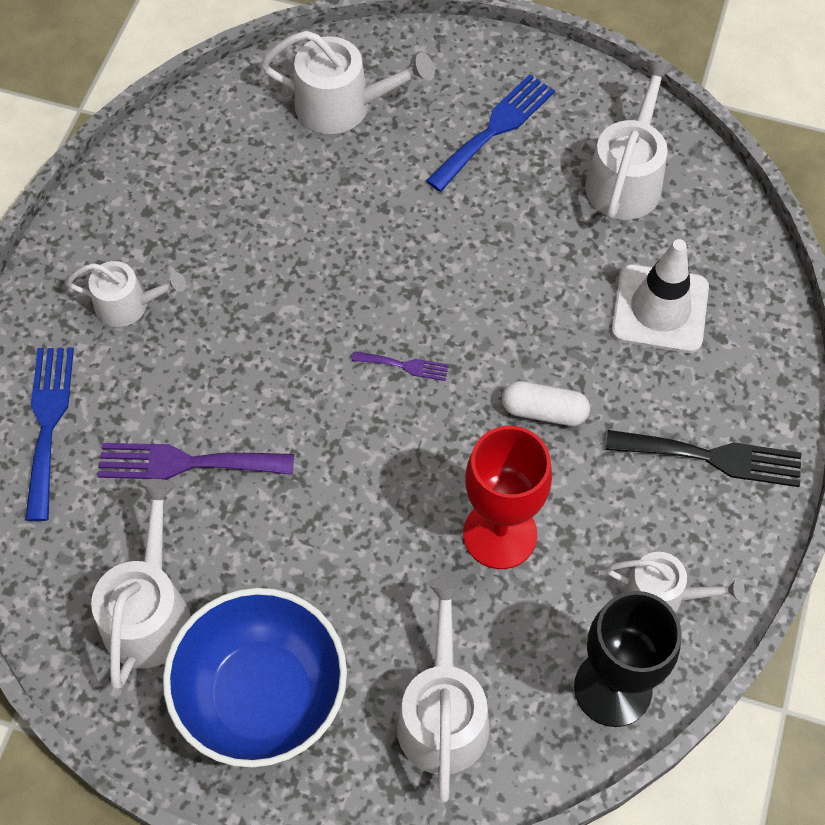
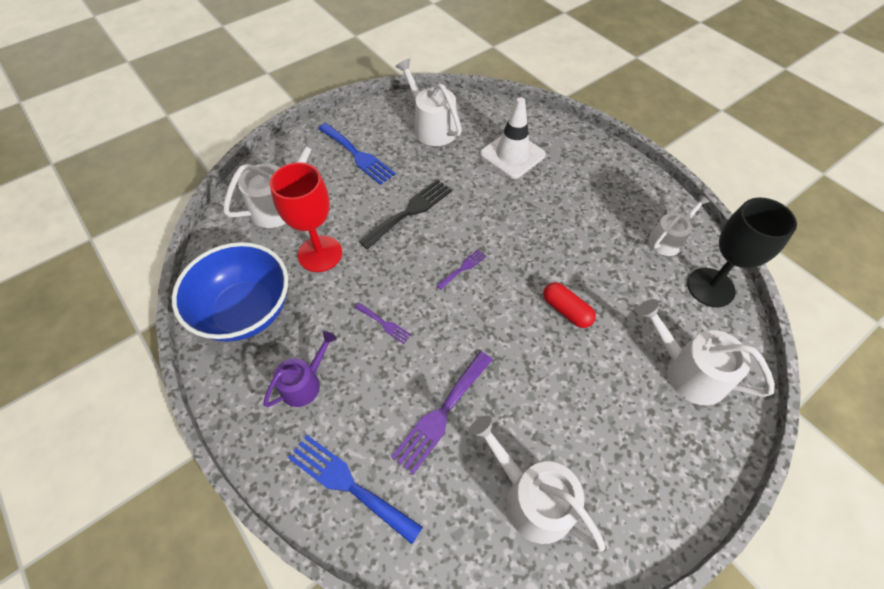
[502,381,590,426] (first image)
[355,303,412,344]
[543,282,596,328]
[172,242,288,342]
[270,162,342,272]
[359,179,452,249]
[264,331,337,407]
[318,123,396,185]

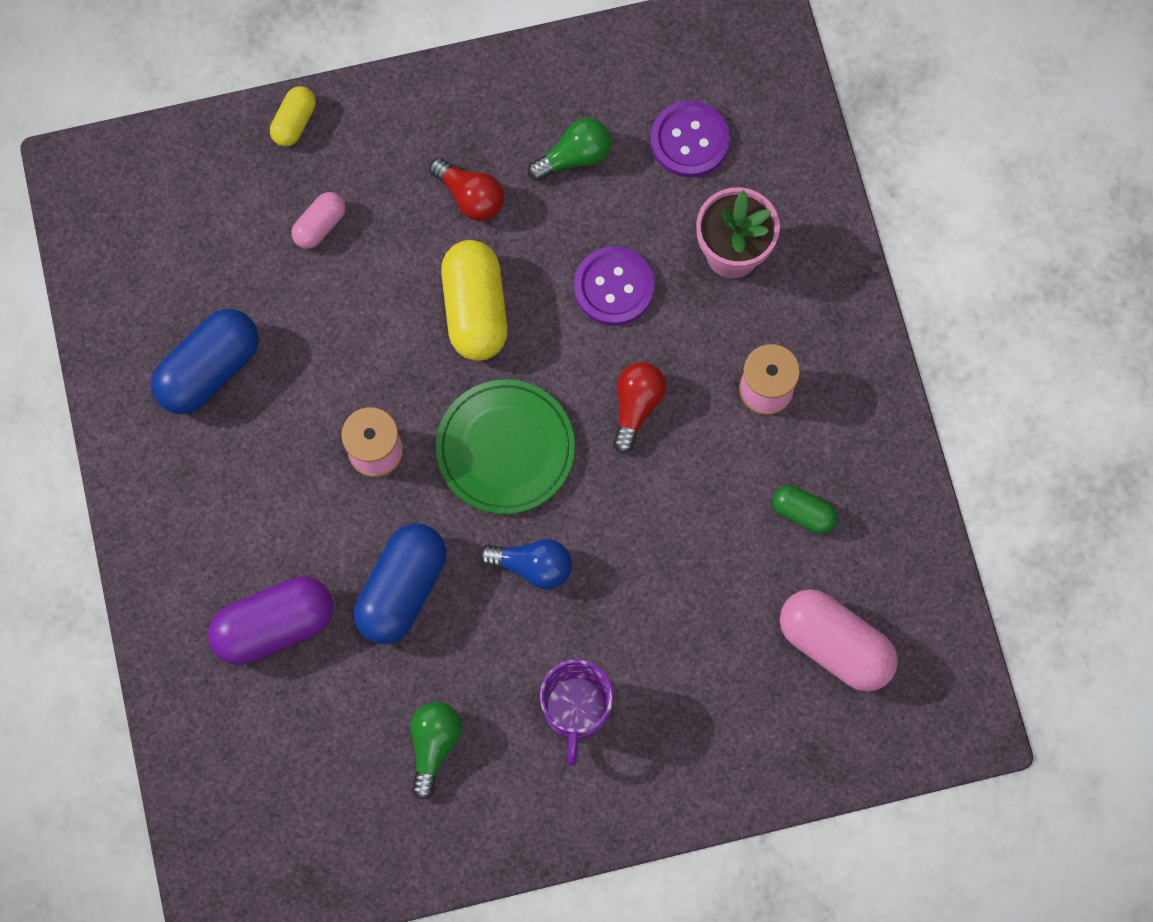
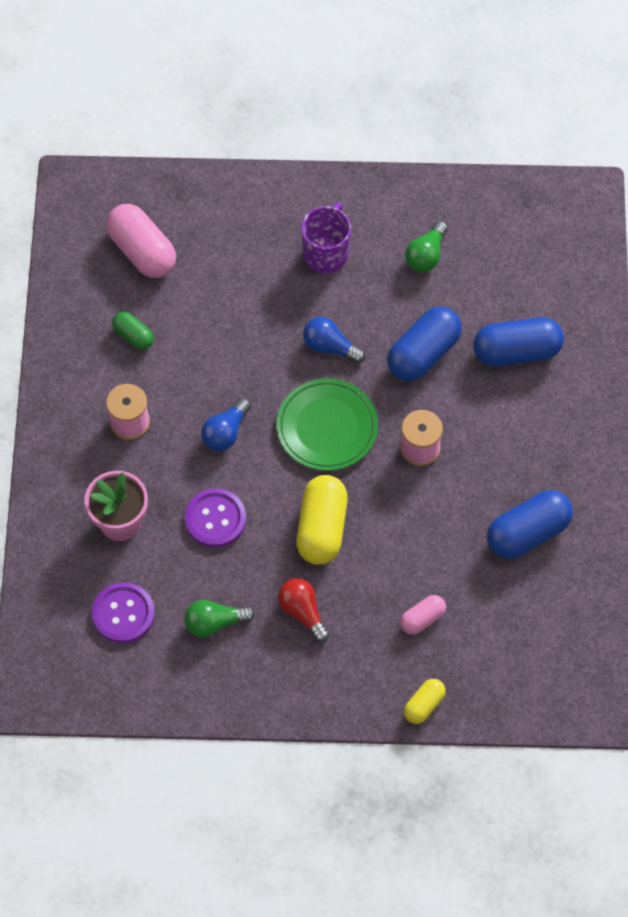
[473,317,564,367]
[201,398,251,451]

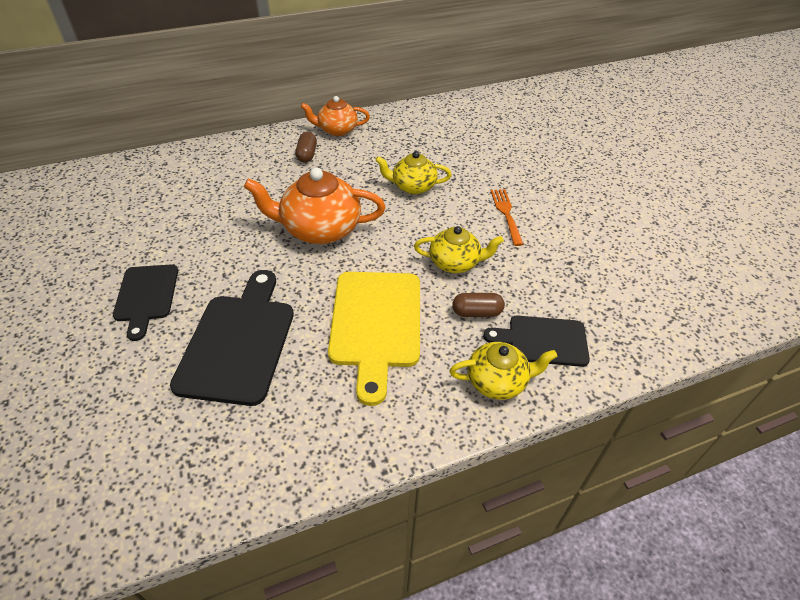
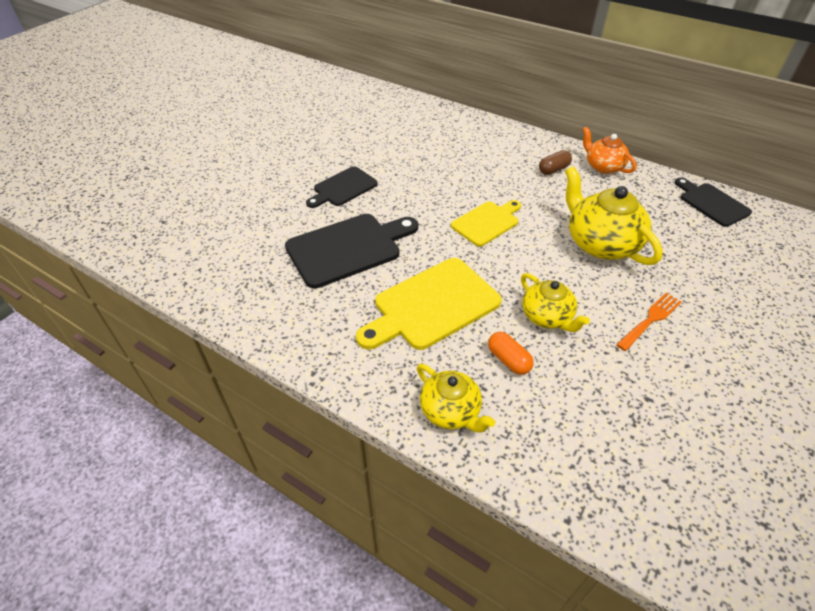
[675,178,752,227]
[451,200,521,247]
[488,332,534,375]
[565,166,663,265]

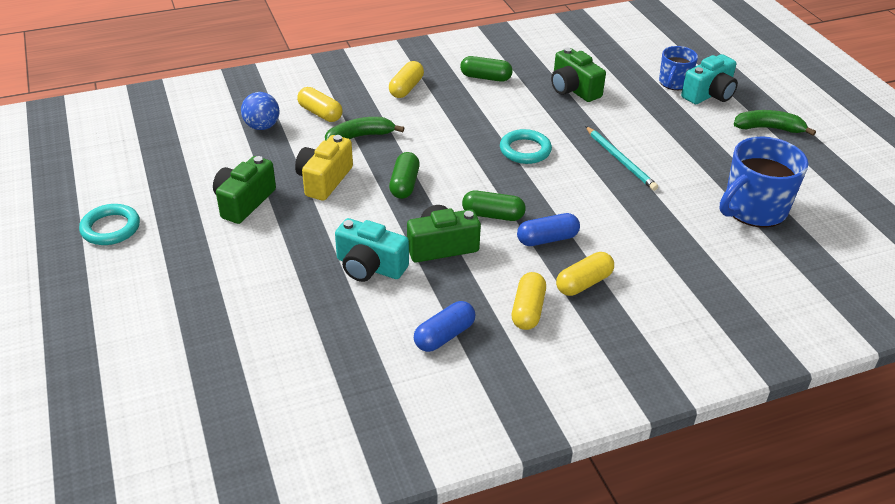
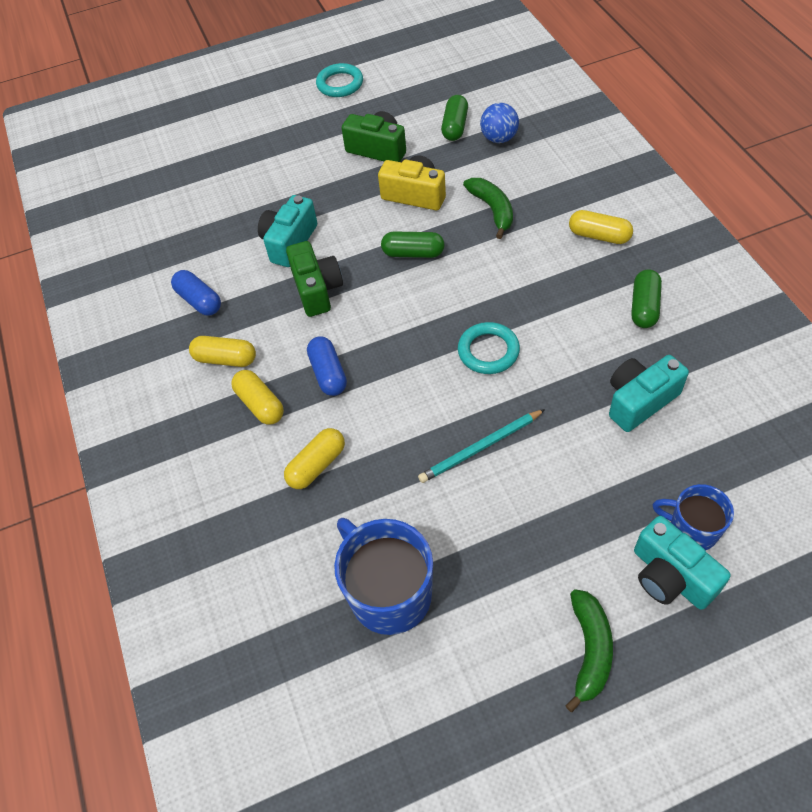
[284,428,345,489]
[441,95,468,141]
[609,355,689,432]

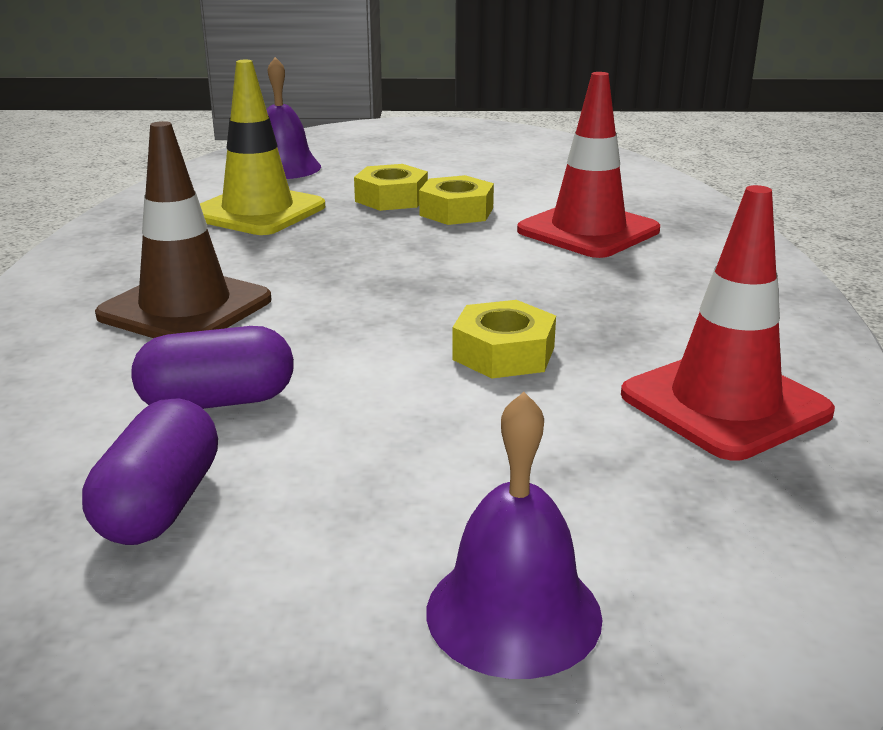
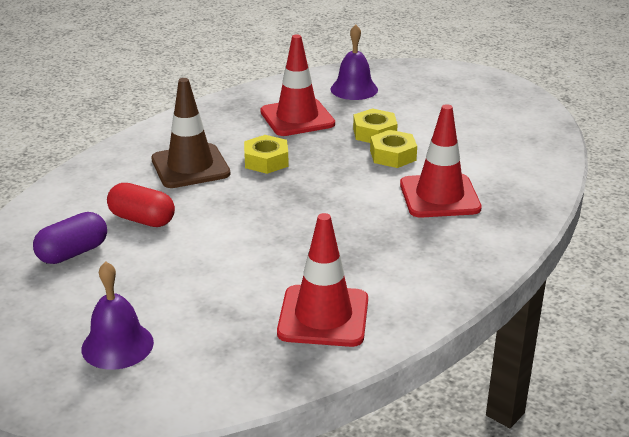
[244,135,289,174]
[107,183,175,227]
[260,35,335,136]

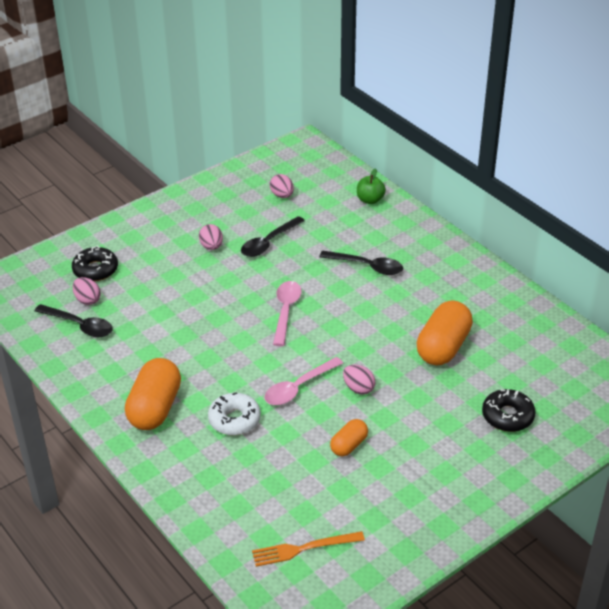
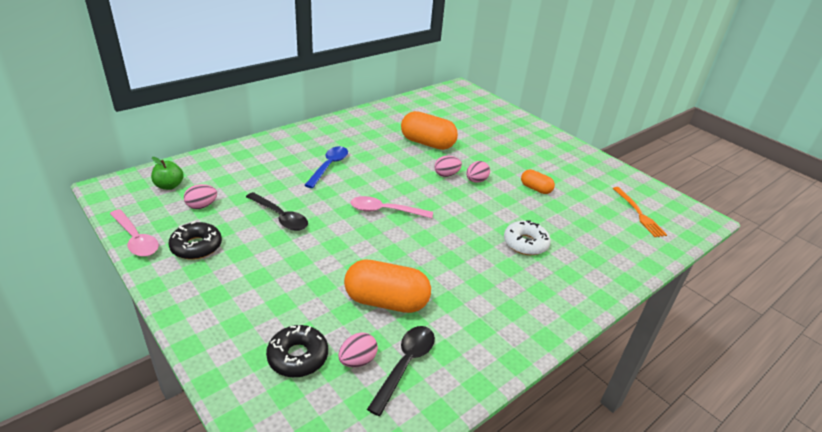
[344,260,431,313]
[434,156,462,177]
[110,209,159,257]
[151,157,184,190]
[168,222,222,260]
[304,146,348,188]

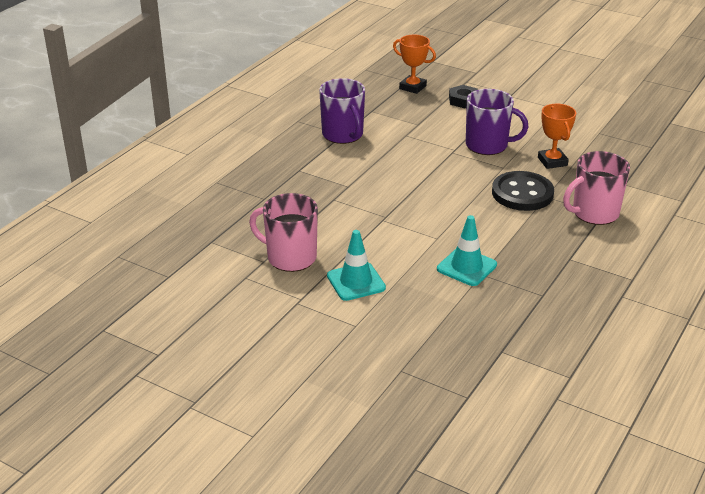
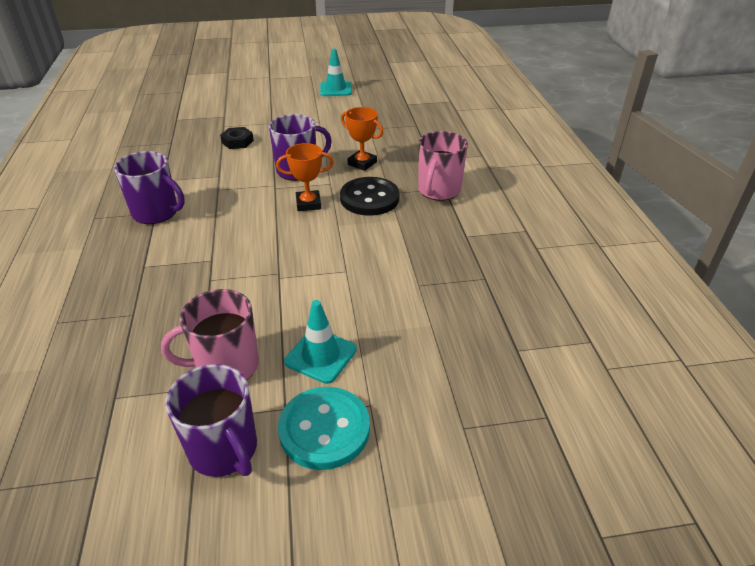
[165,364,257,477]
[278,387,370,470]
[276,143,334,211]
[320,49,352,96]

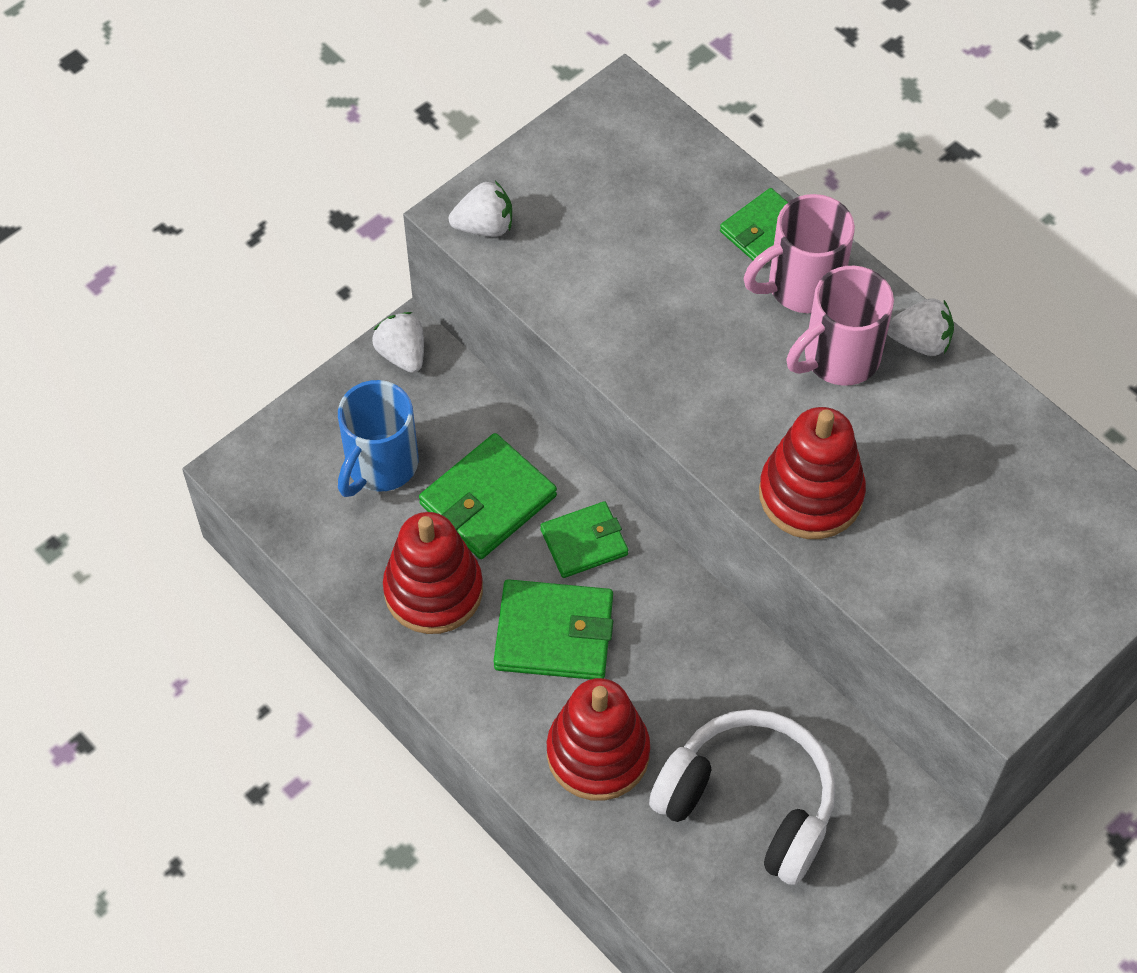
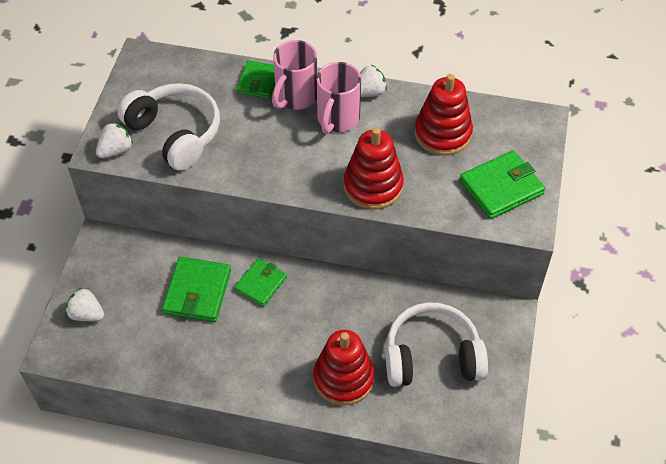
[338,380,419,497] (first image)
[118,83,220,171]
[66,287,104,321]
[414,74,473,156]
[460,150,545,219]

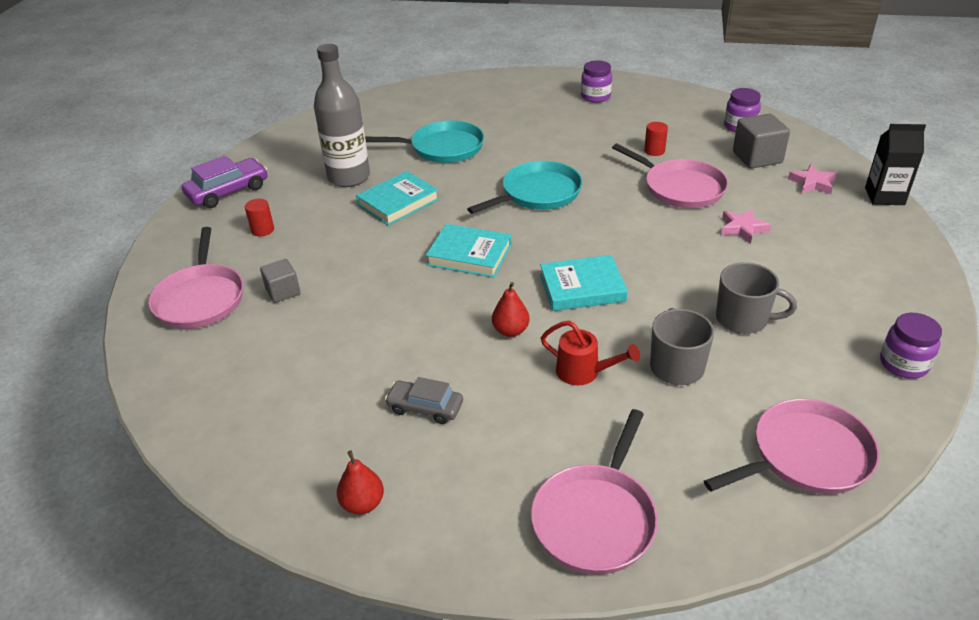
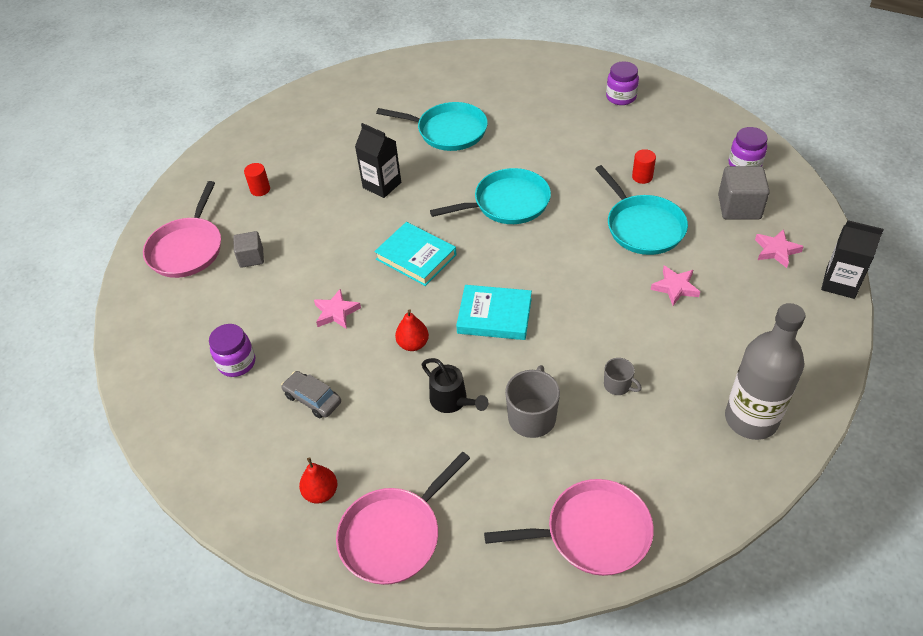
[182,155,268,208] (first image)
[314,289,361,329]
[725,303,805,440]
[299,457,338,504]
[209,324,255,377]
[355,123,401,198]
[421,358,489,413]
[595,165,688,255]
[604,358,642,395]

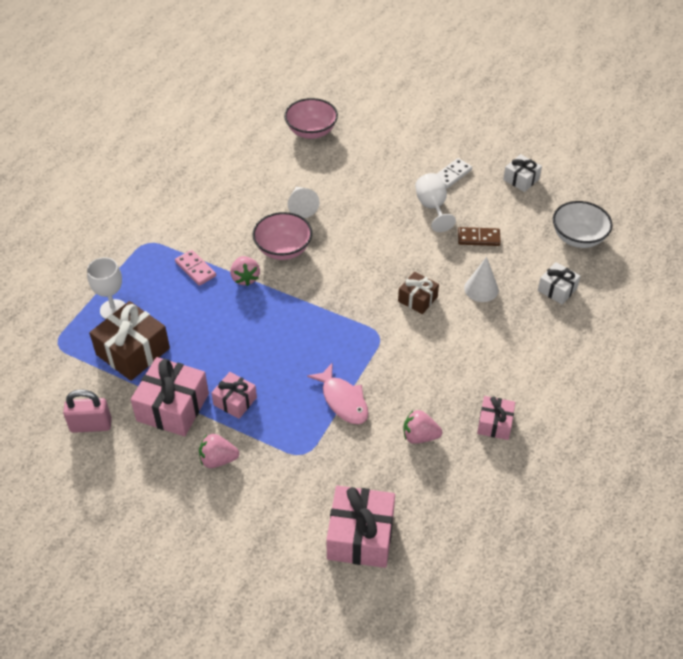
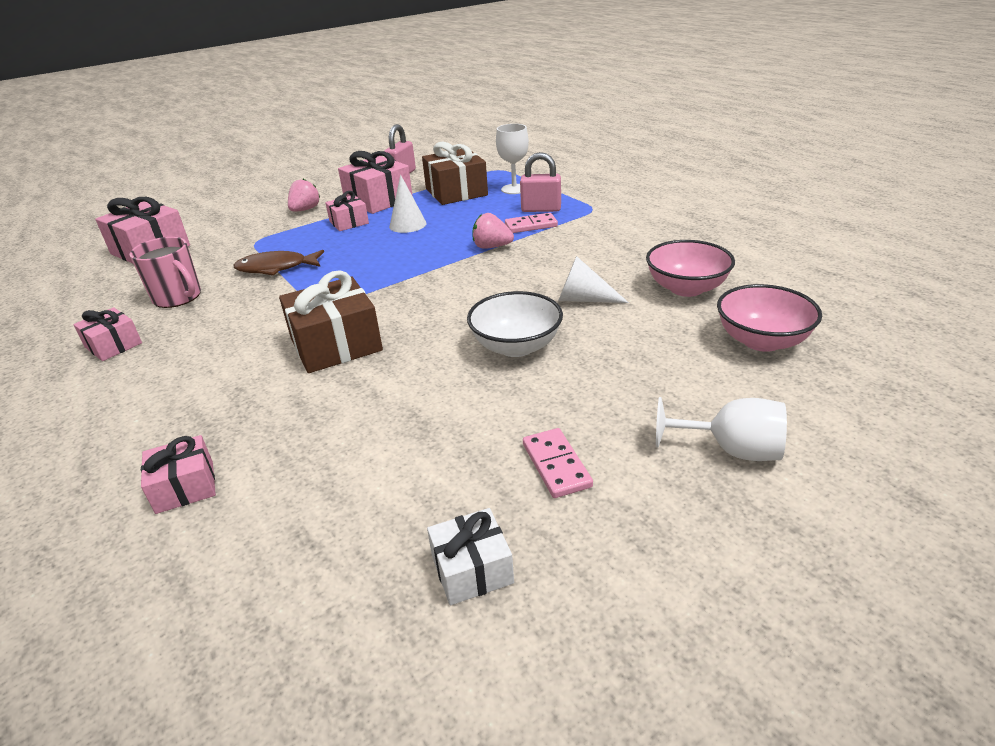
[458,227,501,246] (first image)
[520,152,561,212]
[646,240,735,297]
[656,397,787,461]
[389,175,427,233]
[467,291,563,357]
[129,237,201,308]
[233,250,324,276]
[523,428,593,498]
[141,435,216,514]
[279,270,383,373]

